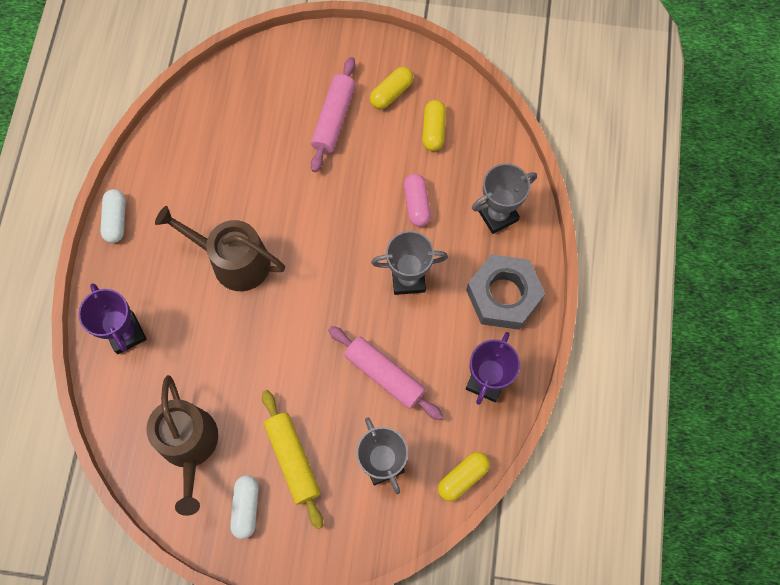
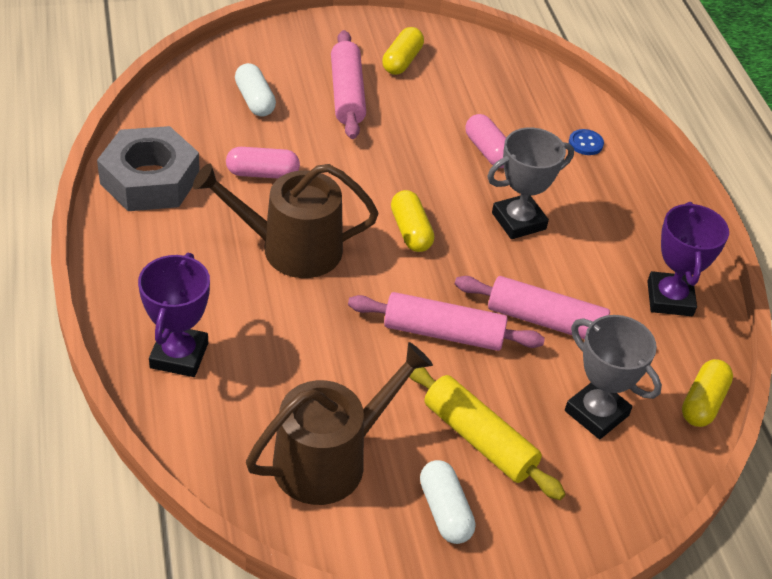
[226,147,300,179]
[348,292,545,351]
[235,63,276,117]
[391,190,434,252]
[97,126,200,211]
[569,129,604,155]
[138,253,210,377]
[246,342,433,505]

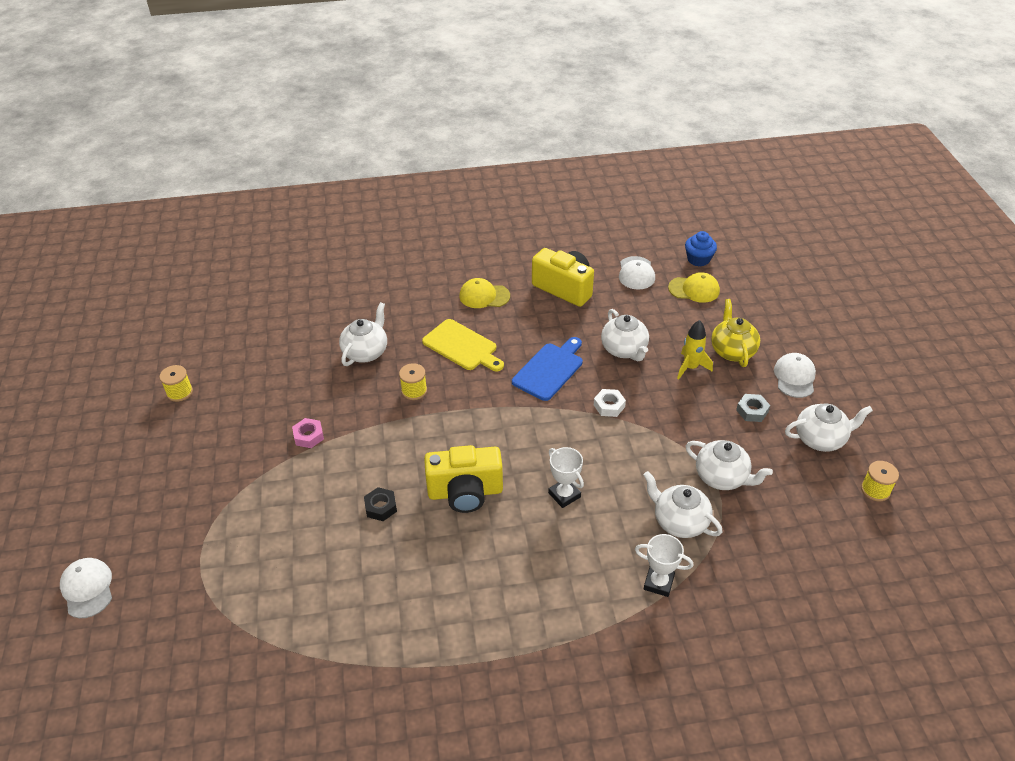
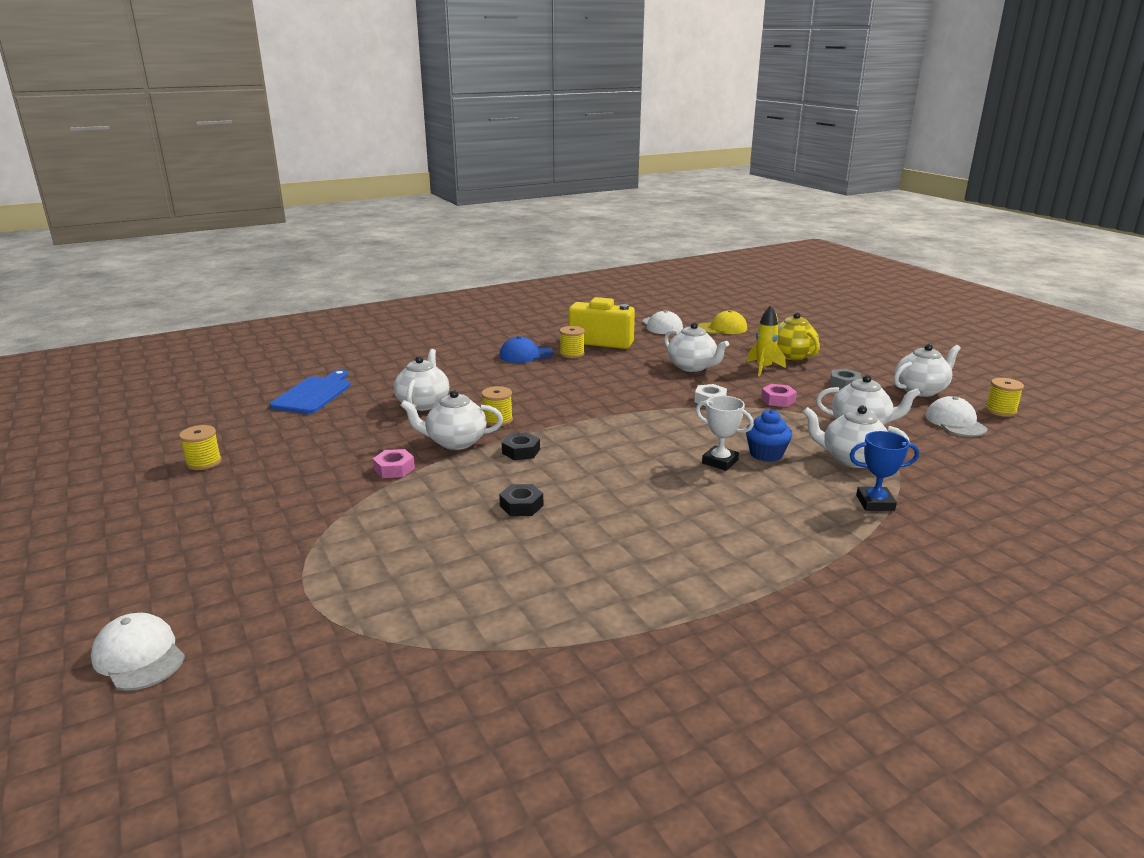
[422,319,504,371] (first image)
[424,445,503,513] (first image)
[400,390,503,450]
[502,432,540,460]
[560,326,585,358]
[761,384,797,407]
[270,370,350,414]
[746,409,792,462]
[925,396,988,437]
[499,336,554,363]
[850,431,919,511]

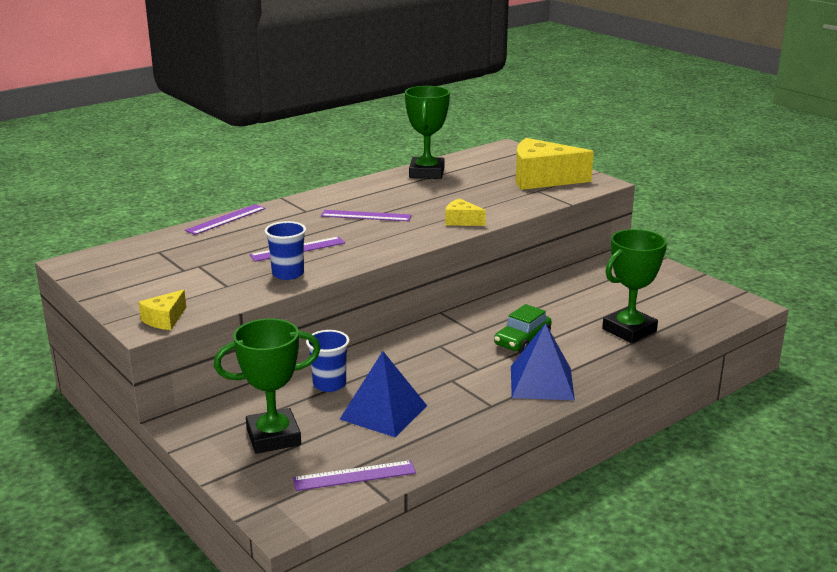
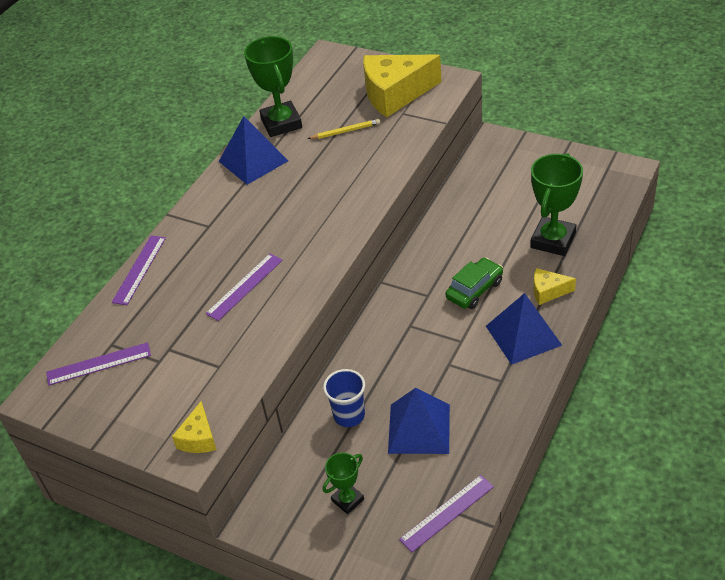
[265,221,306,280] (first image)
[219,116,288,185]
[308,119,380,139]
[46,342,151,386]
[534,268,576,305]
[446,258,503,309]
[323,452,364,514]

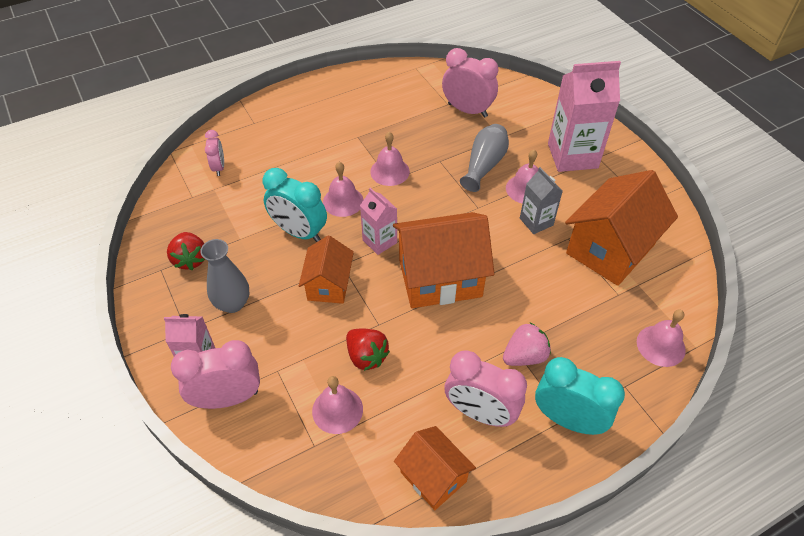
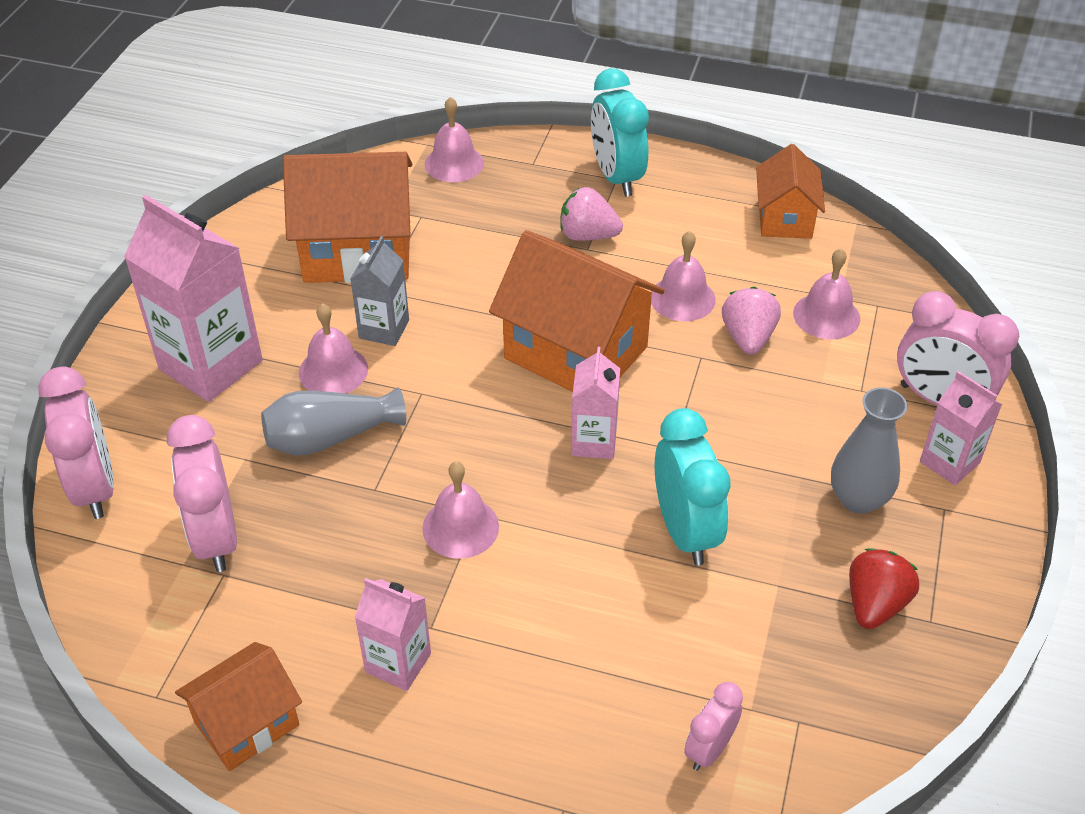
[354,578,431,691]
[175,642,302,771]
[651,231,716,321]
[38,366,114,519]
[722,287,781,354]

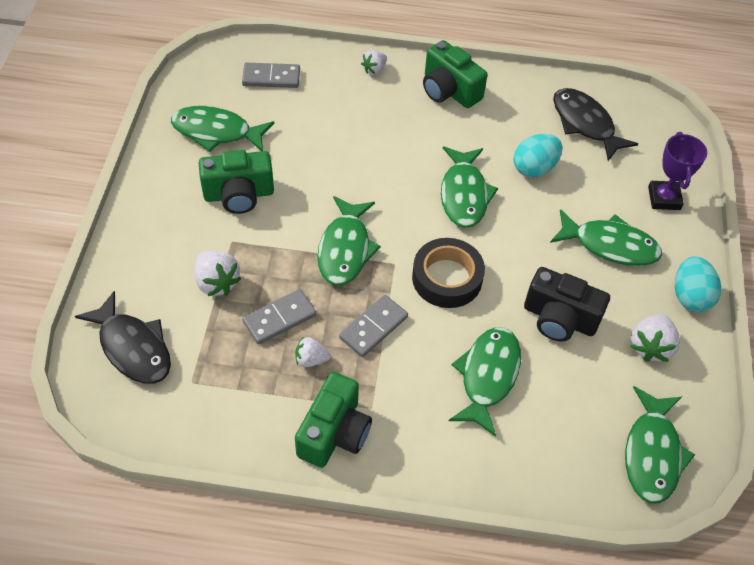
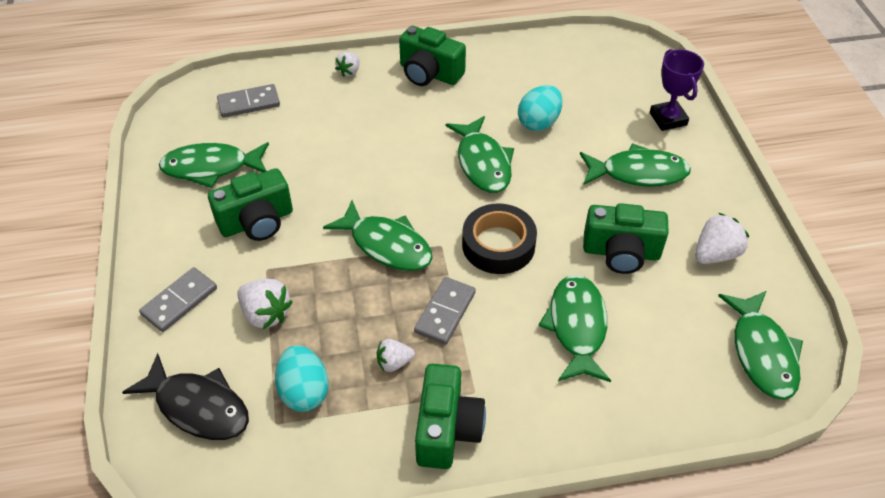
[553,88,638,161] (first image)
[139,267,217,332]
[275,345,329,412]
[583,203,669,274]
[323,200,433,271]
[695,213,749,264]

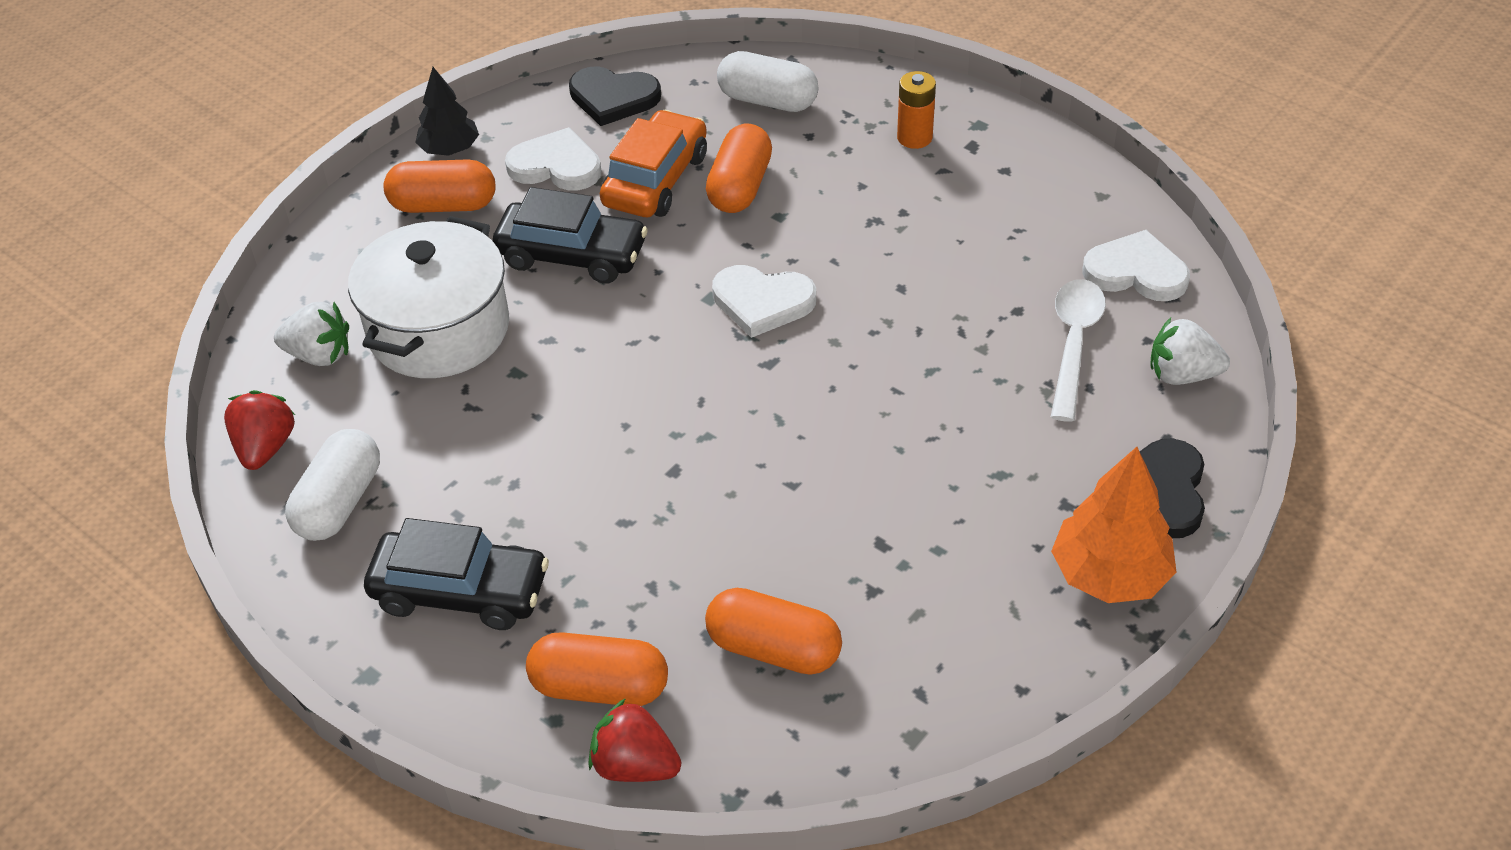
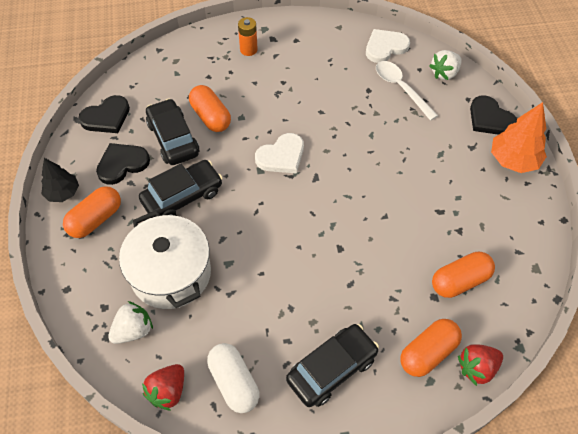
[717,51,818,112] (first image)
[96,143,150,185]
[146,99,199,165]
[142,364,184,411]

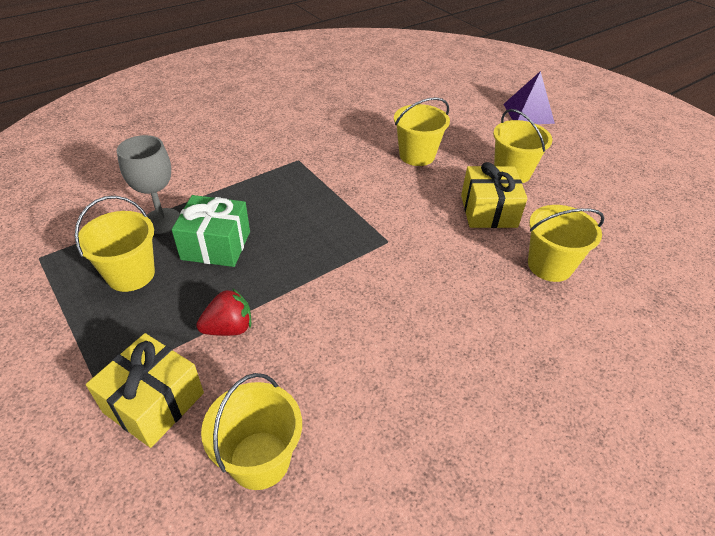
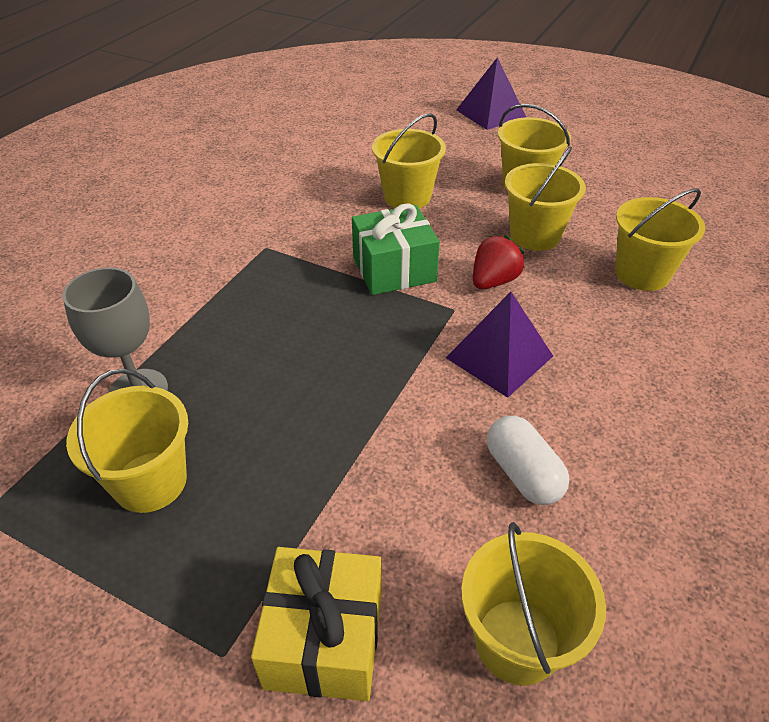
[446,292,553,398]
[487,416,570,505]
[352,203,440,295]
[473,236,524,289]
[505,146,586,251]

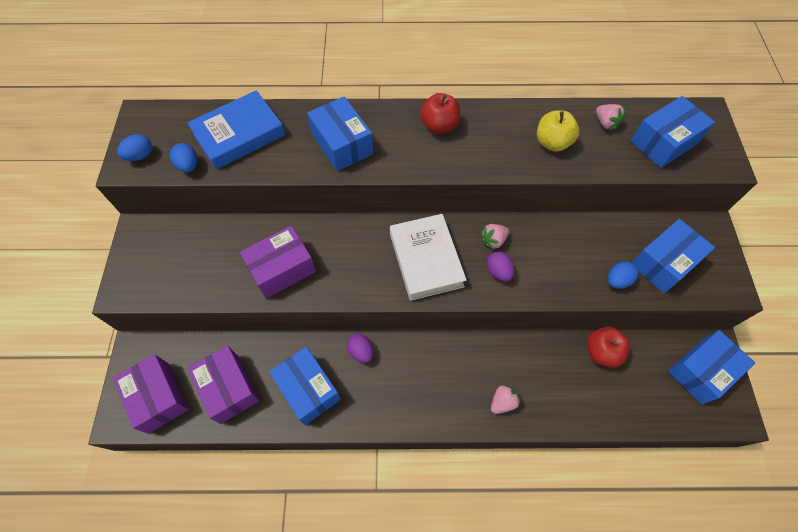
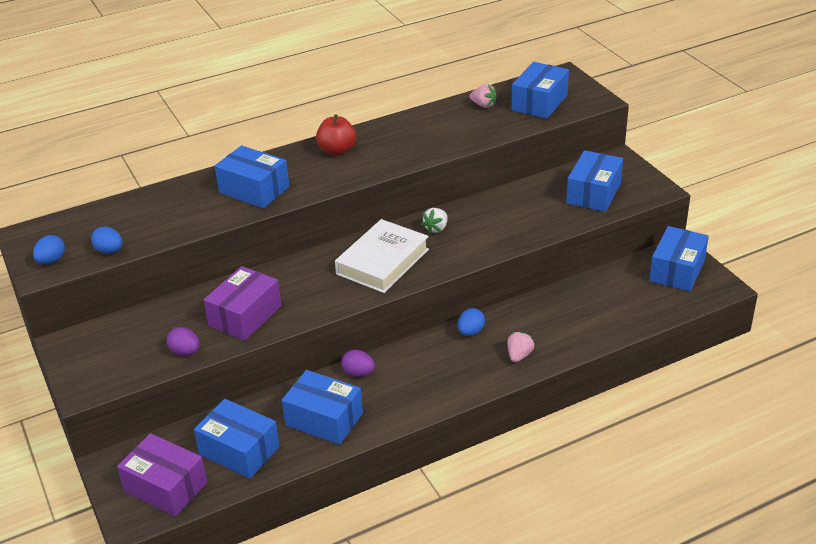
[187,90,285,169] (first image)
[537,110,579,152] (first image)
[587,327,630,368] (first image)
[167,327,199,356]
[458,308,485,336]
[194,399,280,478]
[421,208,448,234]
[335,219,429,293]

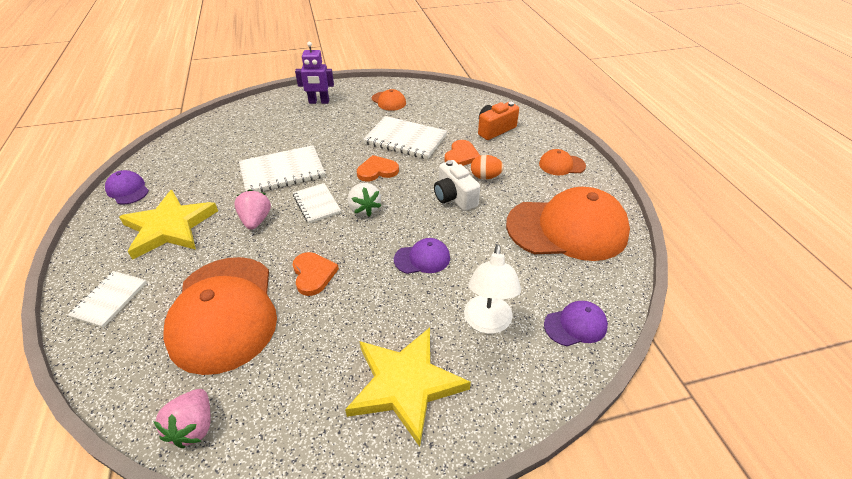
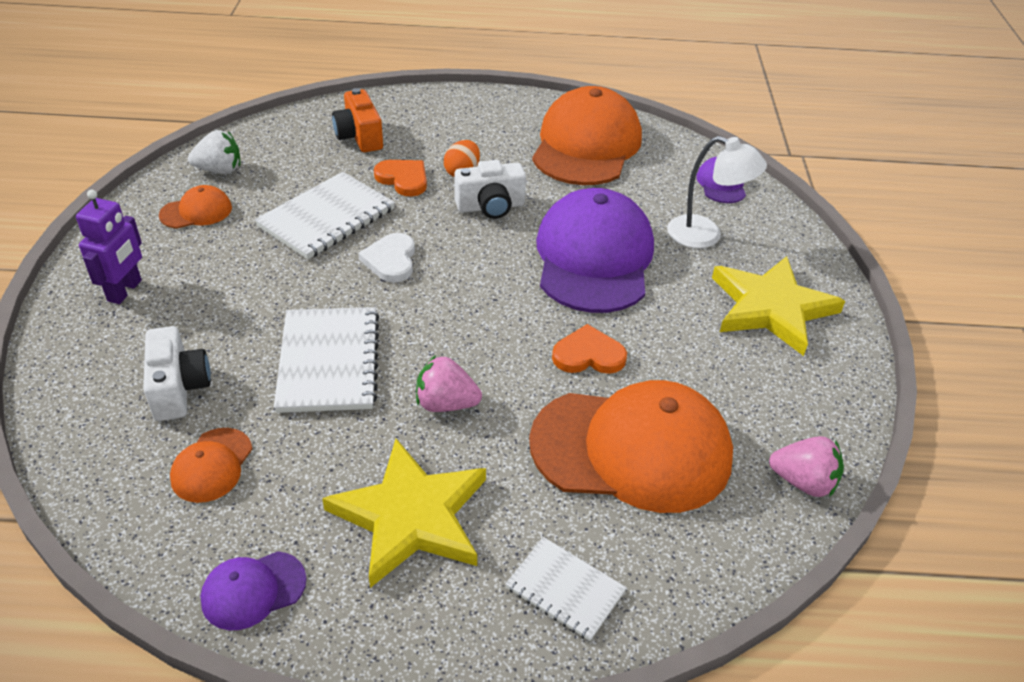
[293,183,341,223] (first image)
[143,326,211,421]
[188,130,240,174]
[170,428,252,503]
[358,233,415,283]
[536,188,654,313]

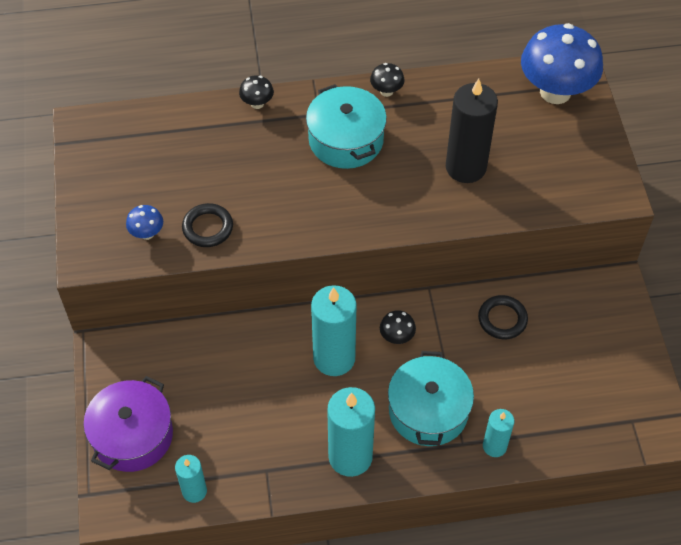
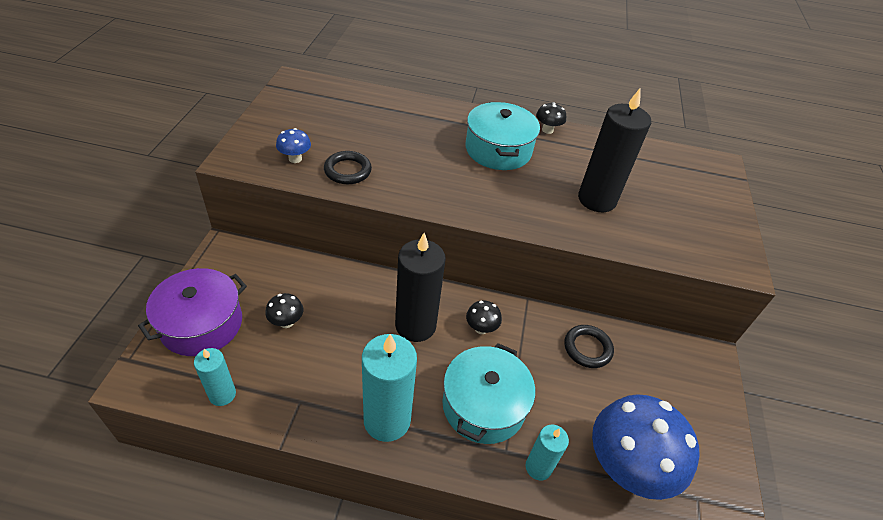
[265,293,303,328]
[592,394,700,500]
[395,233,446,342]

